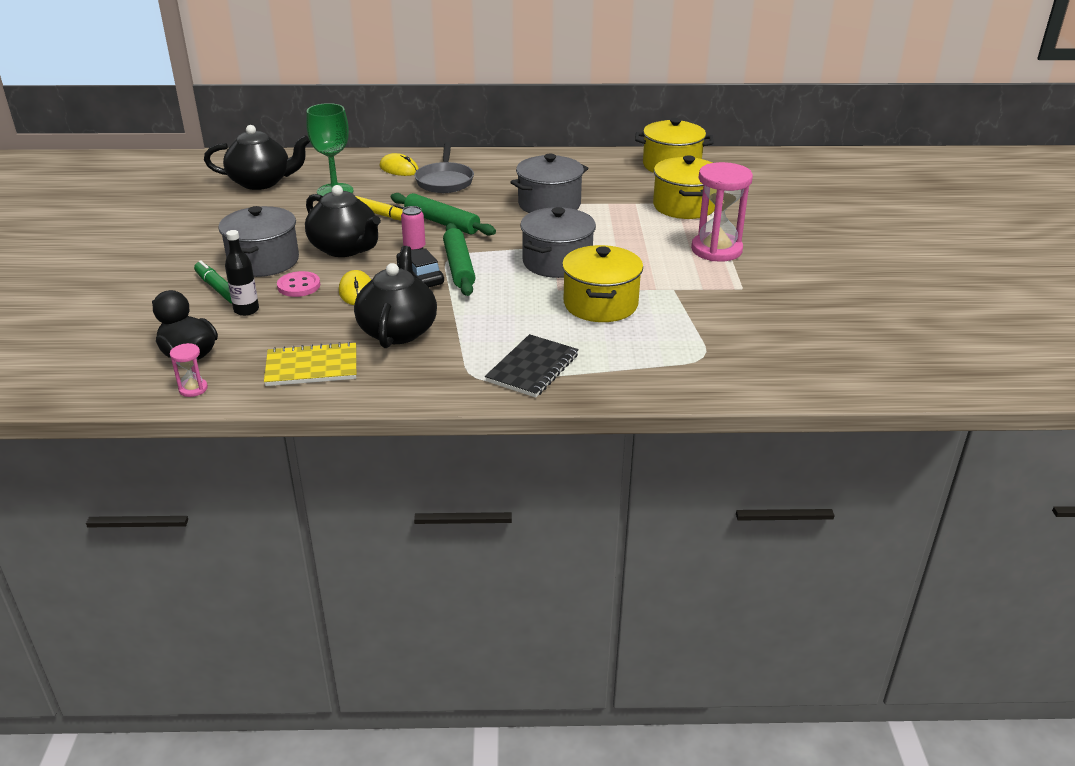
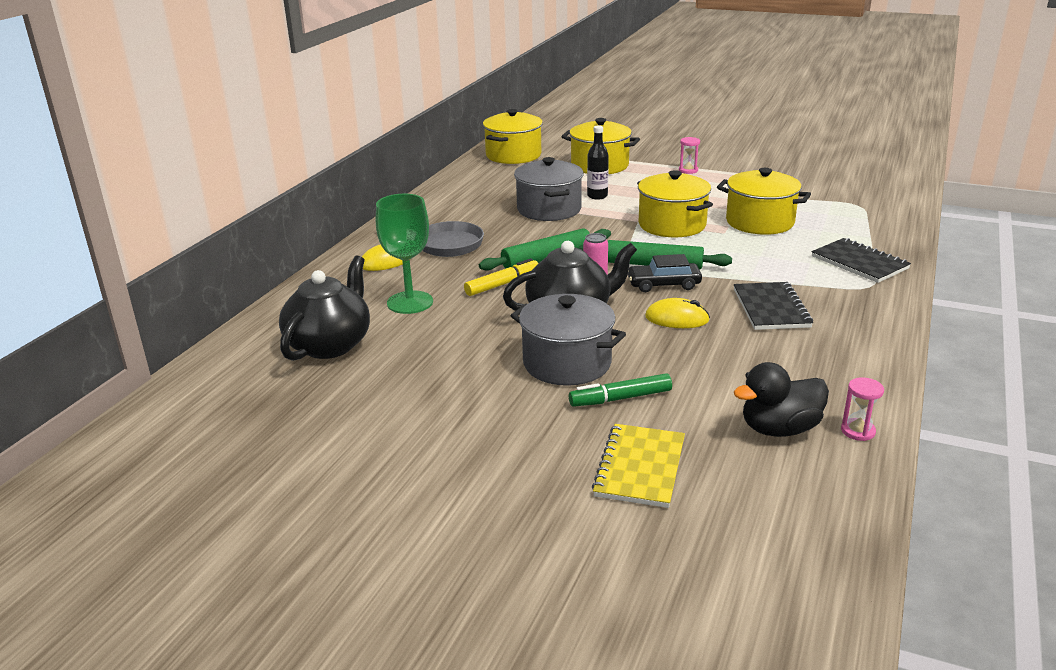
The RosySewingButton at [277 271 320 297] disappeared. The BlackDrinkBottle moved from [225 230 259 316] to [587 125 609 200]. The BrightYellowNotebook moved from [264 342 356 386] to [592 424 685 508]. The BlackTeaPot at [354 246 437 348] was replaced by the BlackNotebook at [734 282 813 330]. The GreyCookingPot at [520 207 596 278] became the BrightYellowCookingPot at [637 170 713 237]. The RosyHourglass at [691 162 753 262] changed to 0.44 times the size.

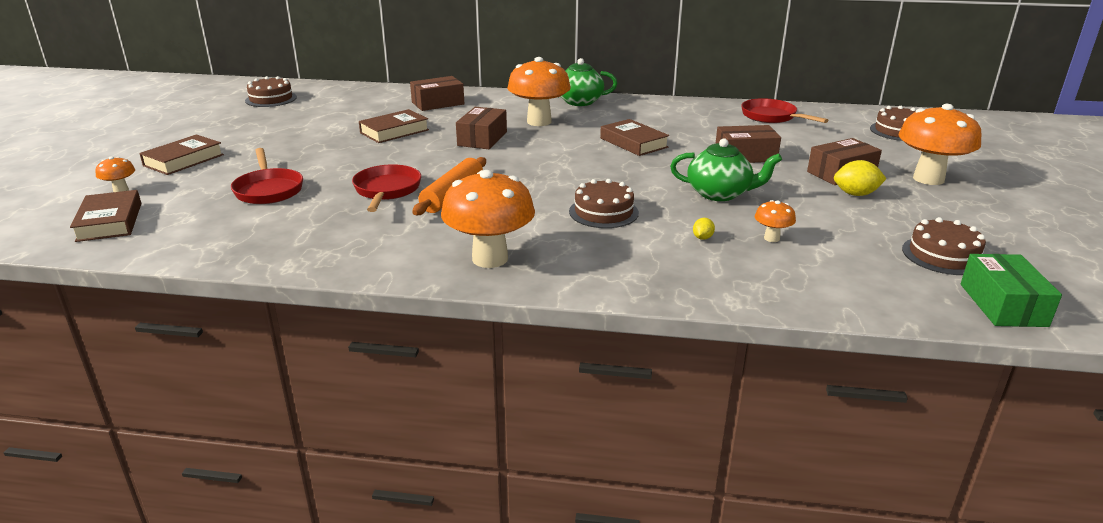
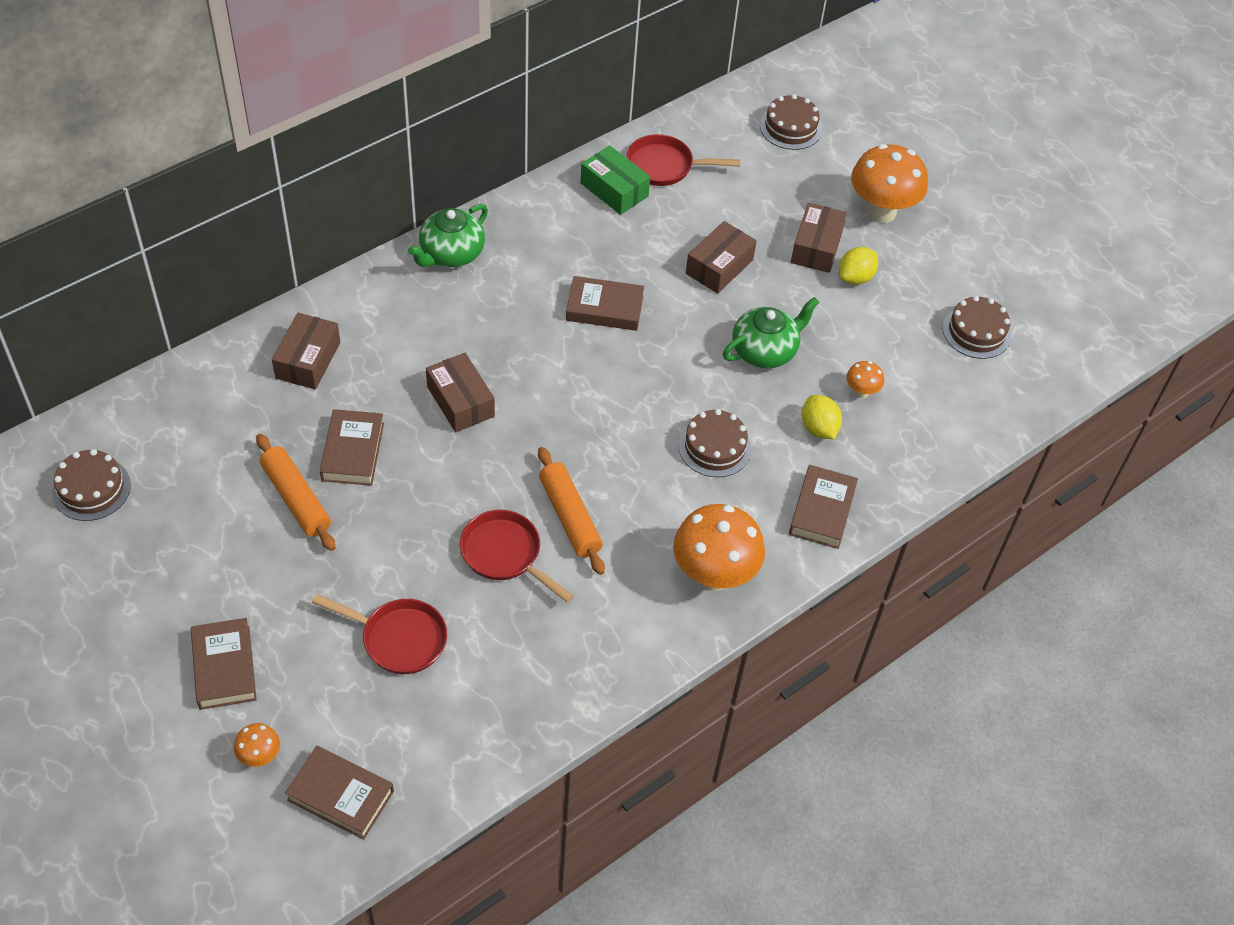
The OrangeColouredMushroom at [507 57 571 126] disappeared. The OrangeColouredDoughRoller at [256 434 336 551] appeared. The RussetBook at [789 465 858 549] appeared. The LeafGreenPackage moved from [961 254 1062 327] to [581 145 650 215]. The BrightYellowCitrusFruit at [693 218 715 240] changed to 1.86 times the size.

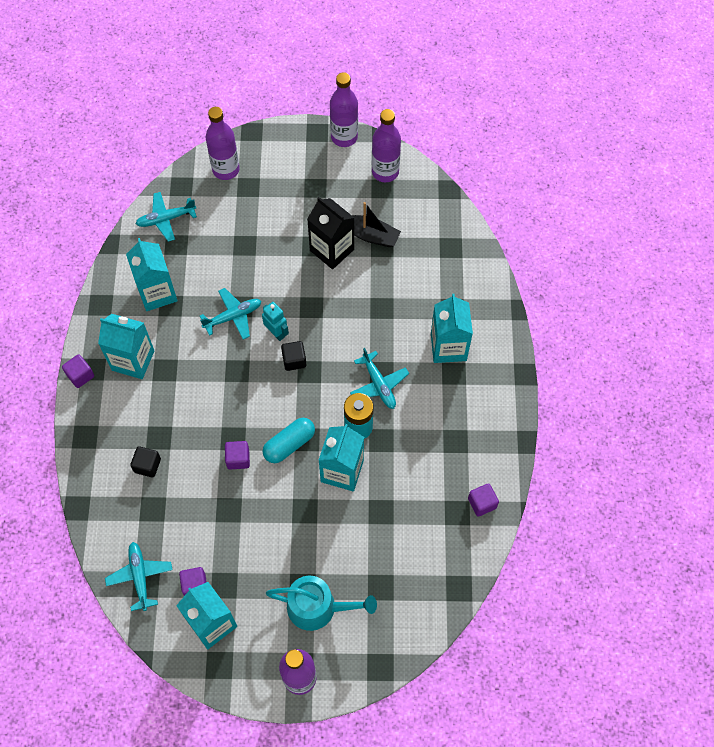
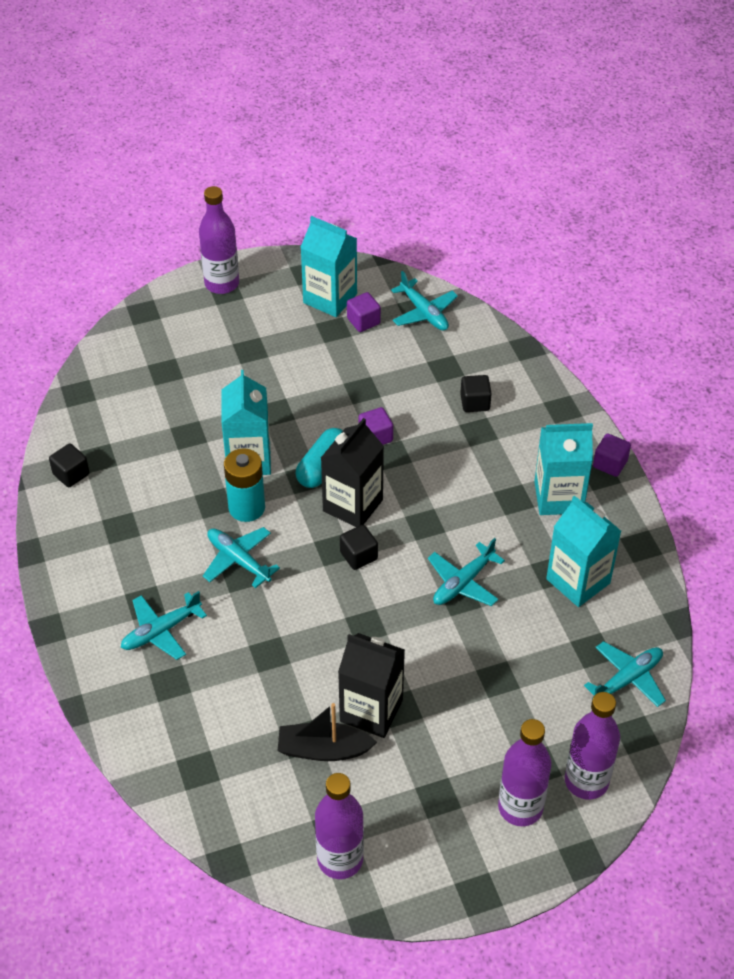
The TurquoiseRobotFigure at [262 302 289 341] disappeared. The TurquoiseWateringCan at [266 576 377 631] disappeared. The BlackJuiceCarton at [321 418 384 527] appeared. The VioletDrinkBottle moved from [330 72 358 147] to [498 719 552 826]. The TurquoiseJuiceCarton at [431 294 473 363] was replaced by the TurquoiseAeroplane at [121 591 207 660]. The VioletBlock at [468 483 499 516] became the BlackBlock at [49 443 89 488].

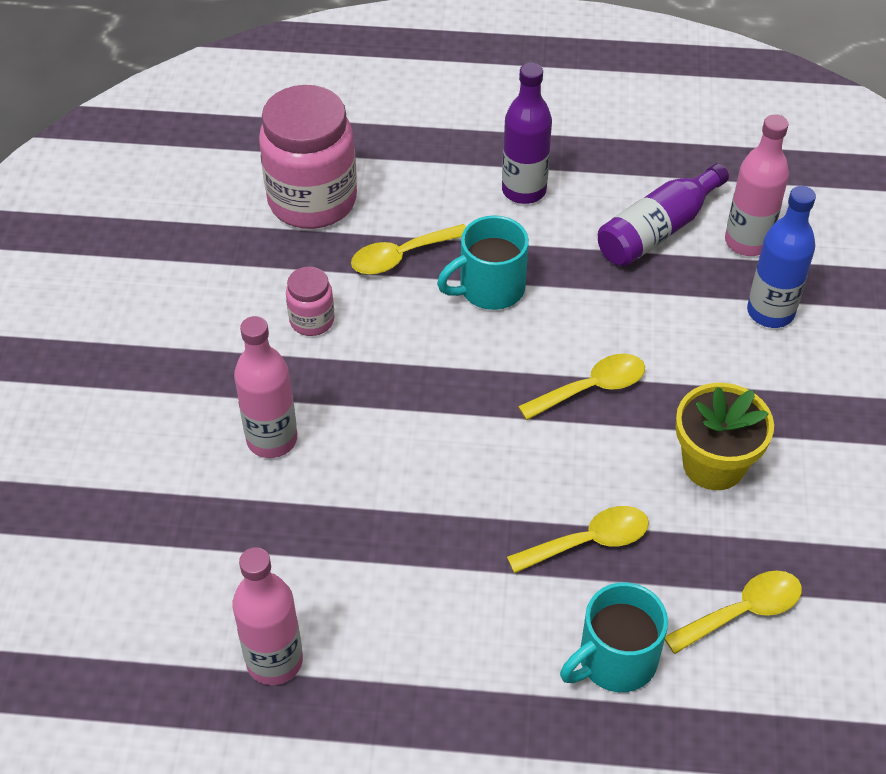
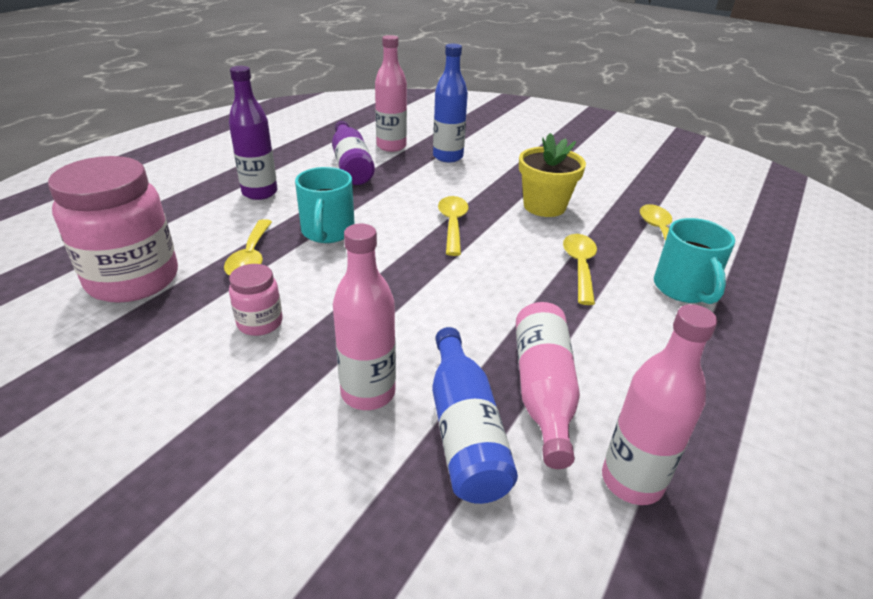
The BlueDrinkBottle at [432 327 518 504] appeared. The RosyDrinkBottle at [516 302 580 469] appeared.

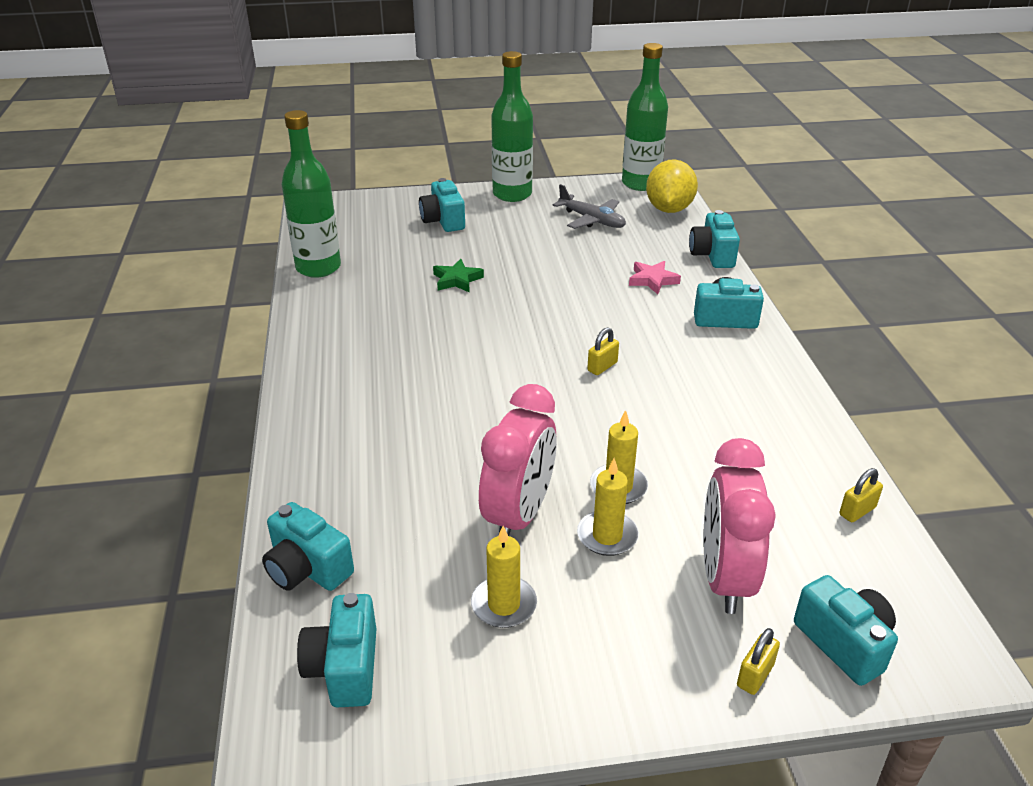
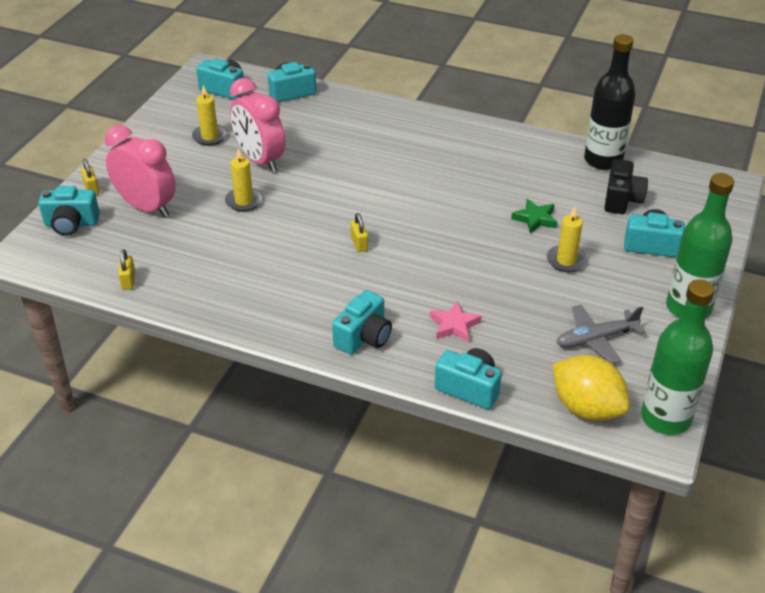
The BlackPhotoCamera at [604 159 648 214] appeared. The BrightYellowCandle moved from [577 458 639 556] to [547 207 587 272]. The LeafGreenDrinkBottle at [281 110 341 278] became the BlackDrinkBottle at [584 34 636 170].

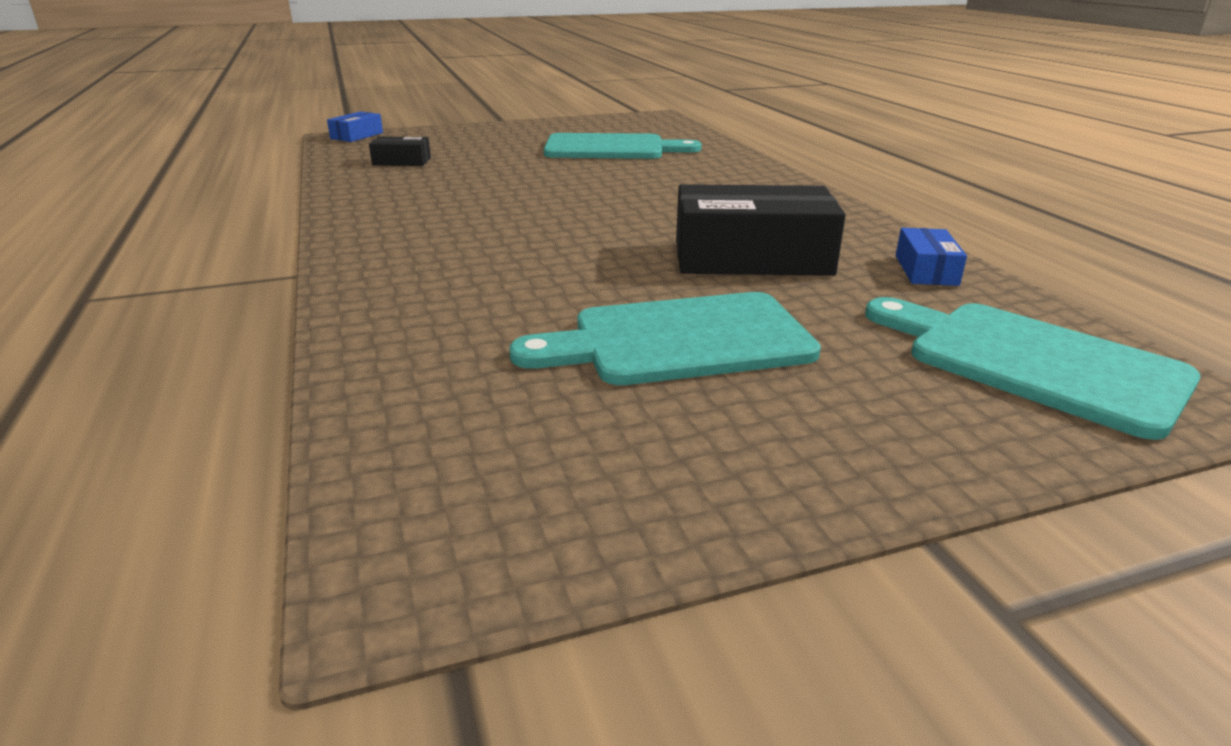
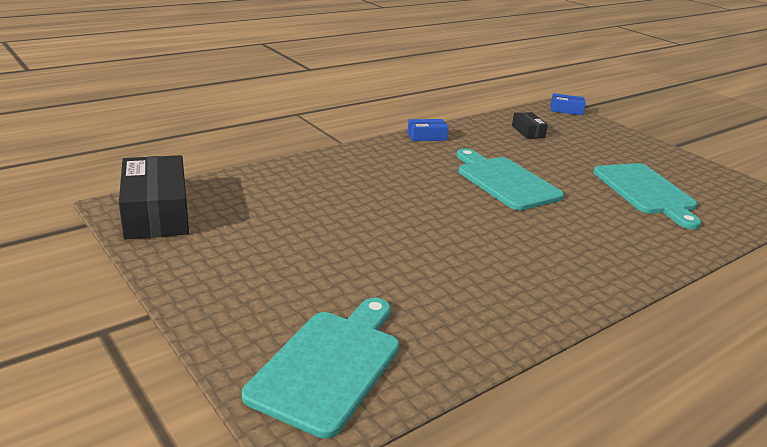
The TurquoiseChoppingBoard moved from [509 292 821 385] to [456 148 564 211]. The BlackPackage moved from [676 184 846 276] to [119 155 189 239]. The BluePackage moved from [896 228 967 286] to [407 119 448 141].

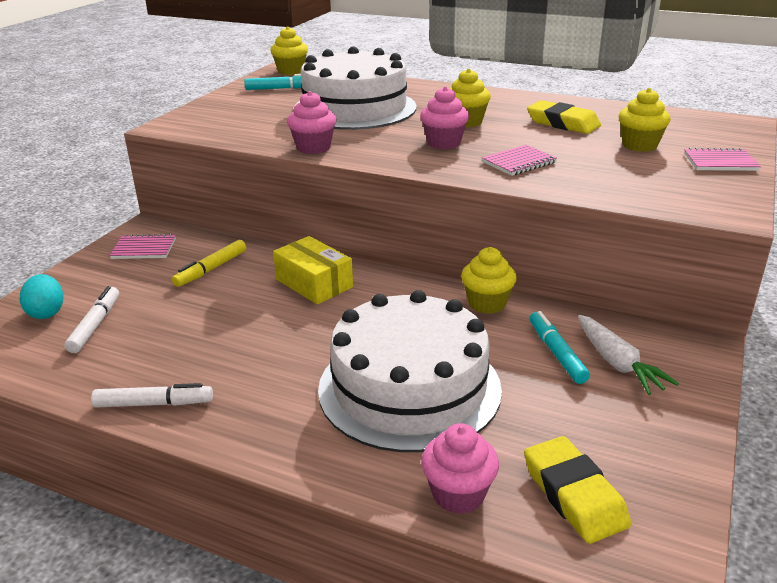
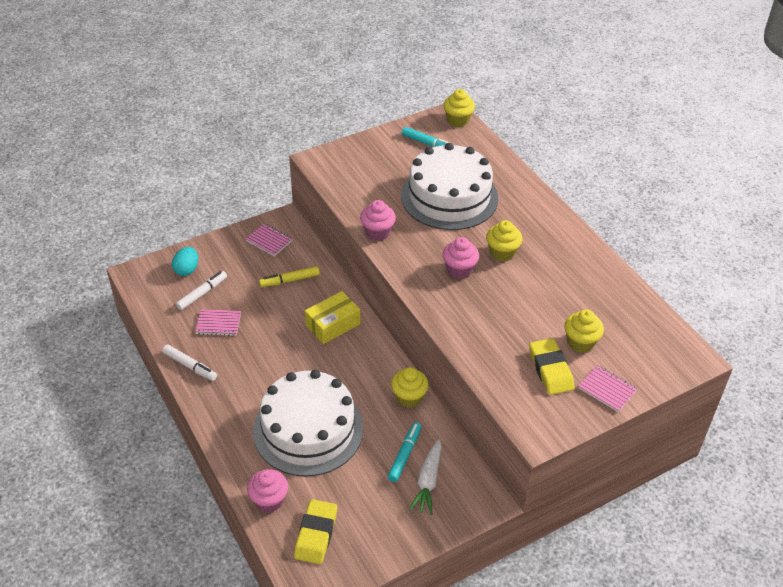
The RosyNotebook moved from [482 145 557 176] to [196 309 241 336]. The BrightYellowGumEraser moved from [527 100 601 134] to [529 338 574 395]. The BrightYellowPackage at [273 236 353 304] turned 60 degrees clockwise.

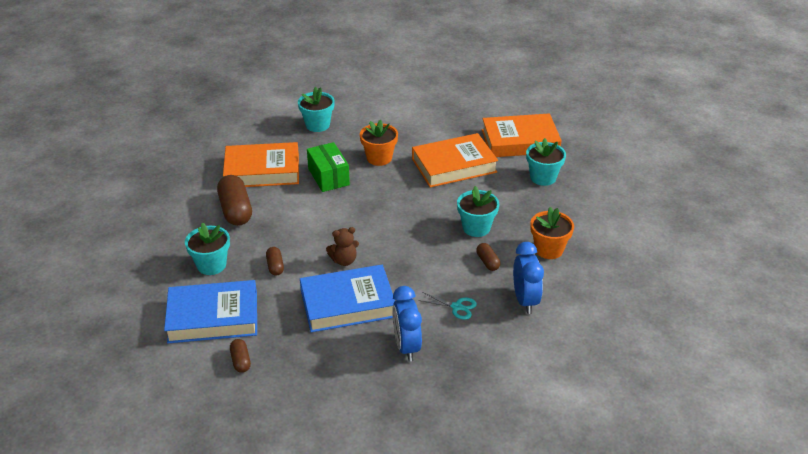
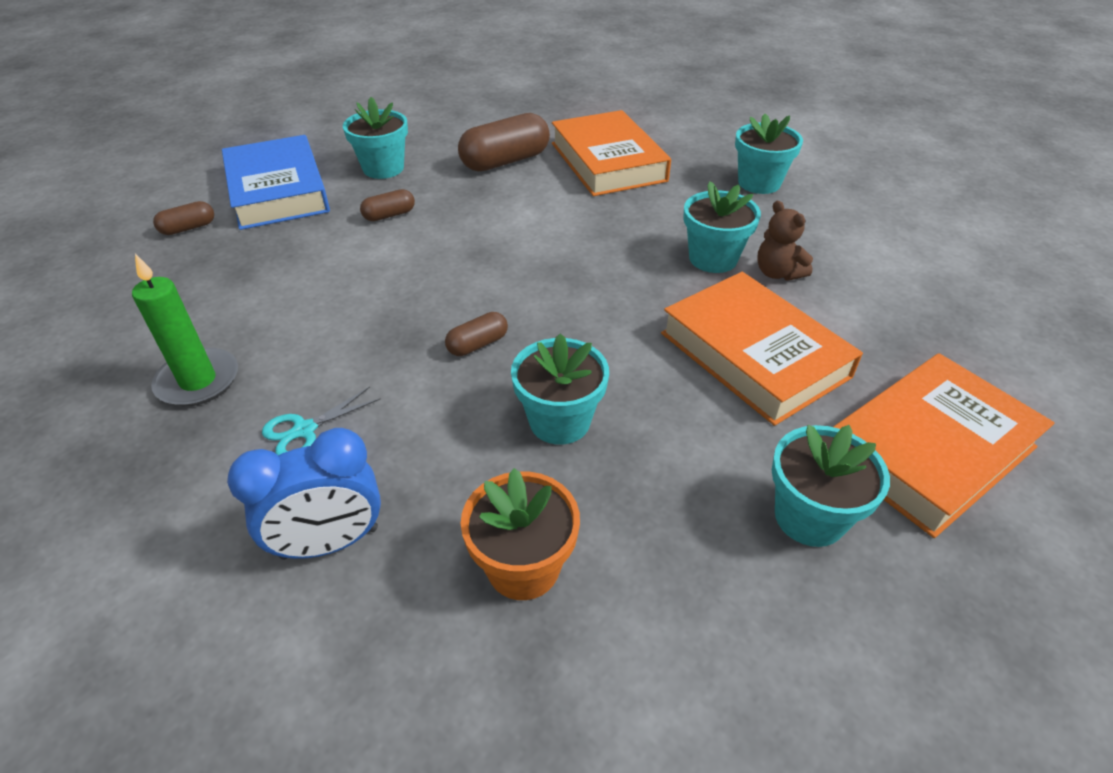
The BlueBook at [300 265 395 332] disappeared. The LeafGreenPackage at [307 142 350 192] disappeared. The RussetStuffedBear moved from [326 227 359 266] to [757 201 813 281]. The RussetPill moved from [476 243 500 271] to [445 312 508 356]. The BlueClock at [392 286 422 362] was replaced by the LeafGreenCandle at [132 254 238 406]. The OrangeColouredFlowerPot at [360 119 398 166] became the TurquoiseFlowerPot at [683 182 761 273]. The TurquoiseShears at [418 292 477 320] turned 45 degrees clockwise. The OrangeColouredBook at [482 113 562 157] turned 75 degrees clockwise.

